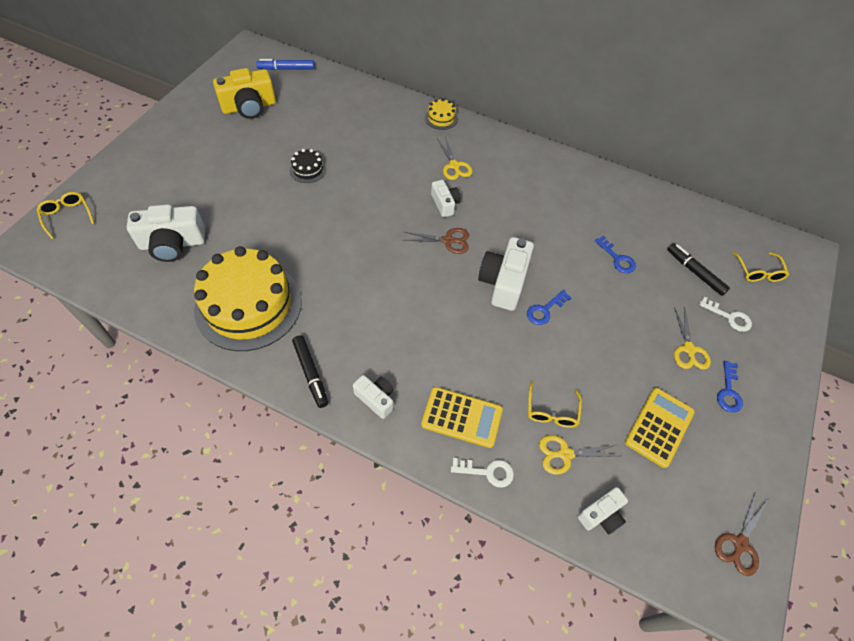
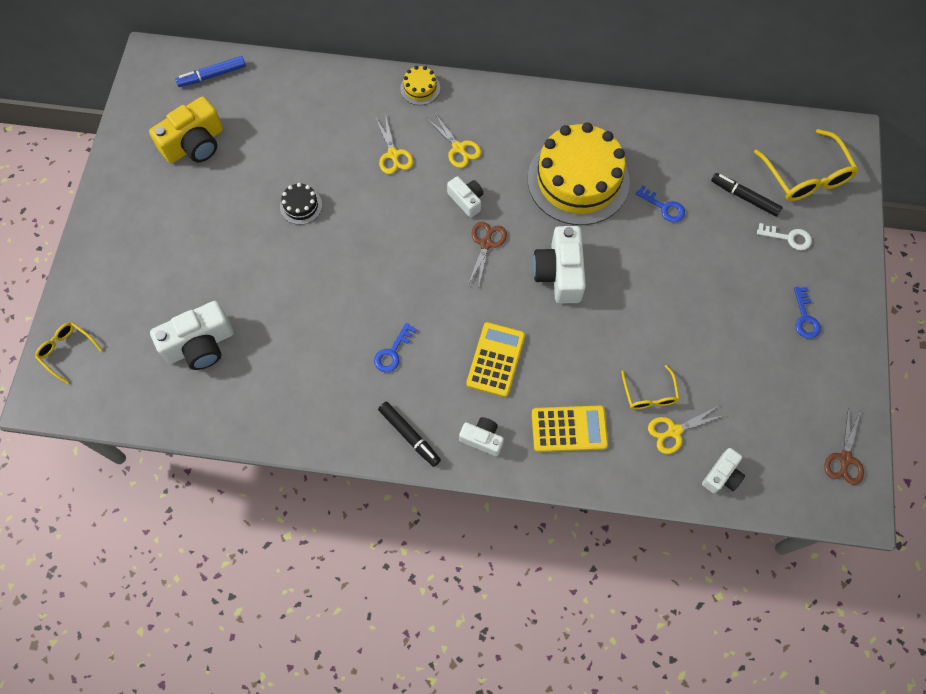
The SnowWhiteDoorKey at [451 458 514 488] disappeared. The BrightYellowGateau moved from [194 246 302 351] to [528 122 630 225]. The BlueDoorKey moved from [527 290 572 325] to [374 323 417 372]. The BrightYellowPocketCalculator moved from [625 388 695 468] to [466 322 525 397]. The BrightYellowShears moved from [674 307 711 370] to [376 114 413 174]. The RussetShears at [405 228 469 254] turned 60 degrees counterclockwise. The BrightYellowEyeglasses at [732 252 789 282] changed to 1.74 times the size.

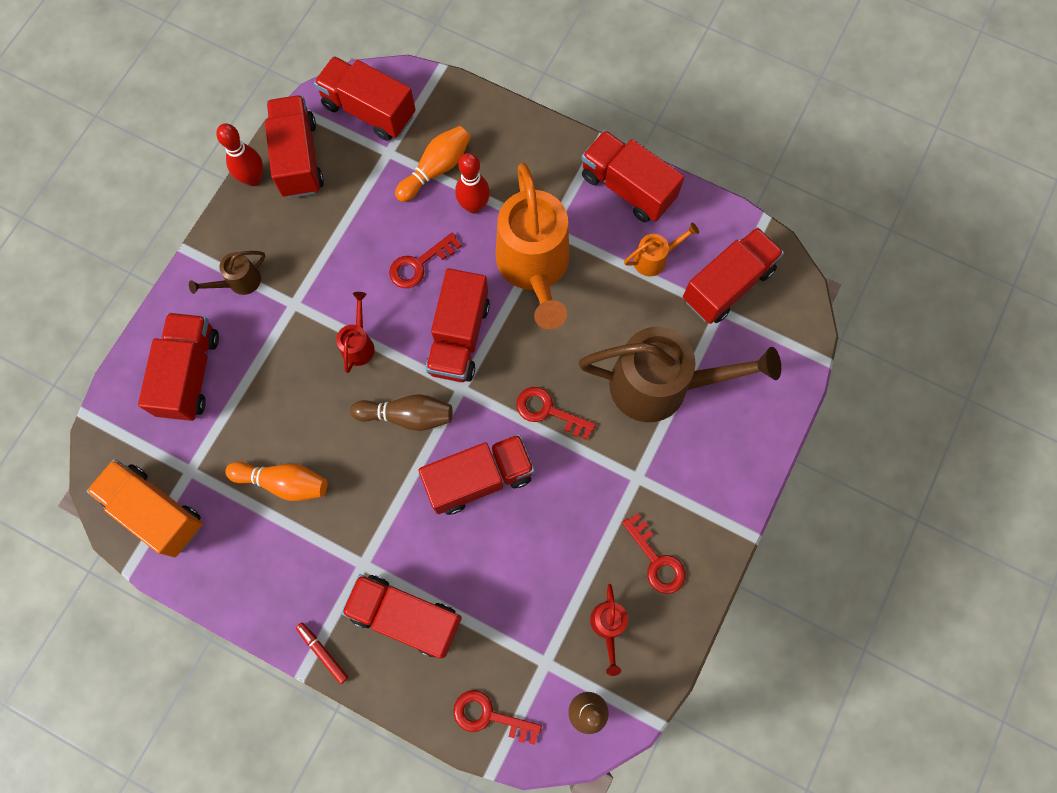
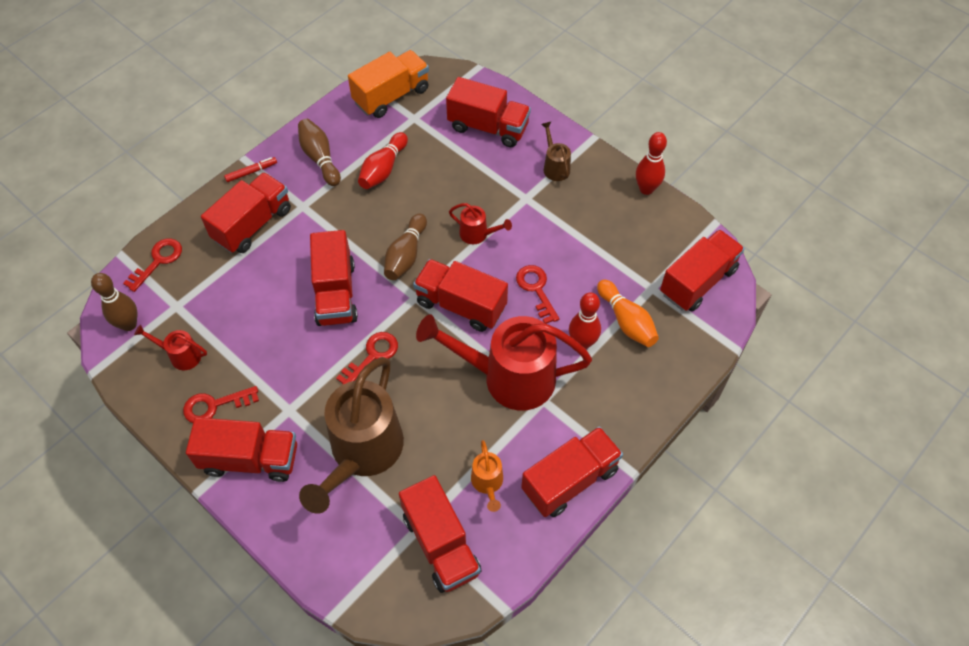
The RussetTenpin at [298 119 341 186] appeared. The ScarletTruck moved from [265 95 324 198] to [186 417 297 482]. The OrangeColouredTenpin at [225 462 327 501] became the ScarletTenpin at [358 132 408 189]. The OrangeColouredWateringCan at [496 163 570 329] became the ScarletWateringCan at [416 314 592 411].

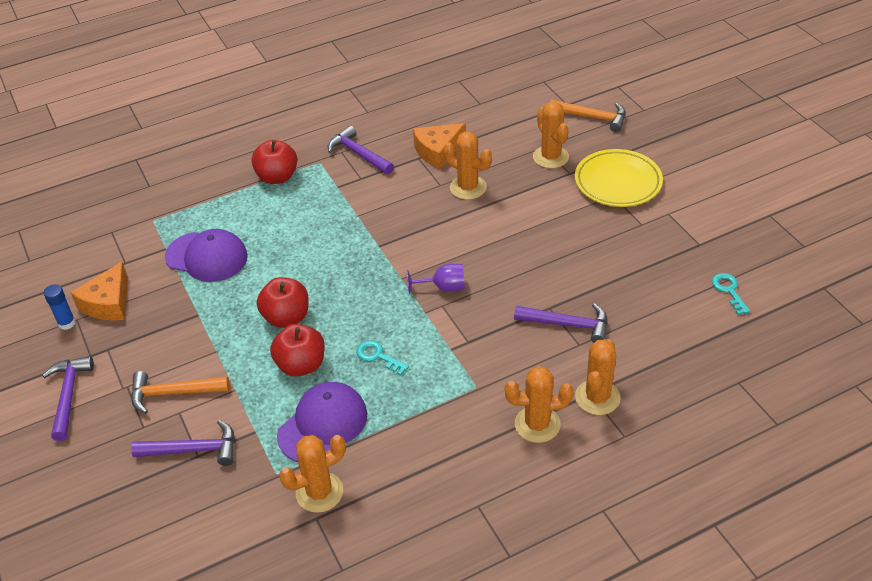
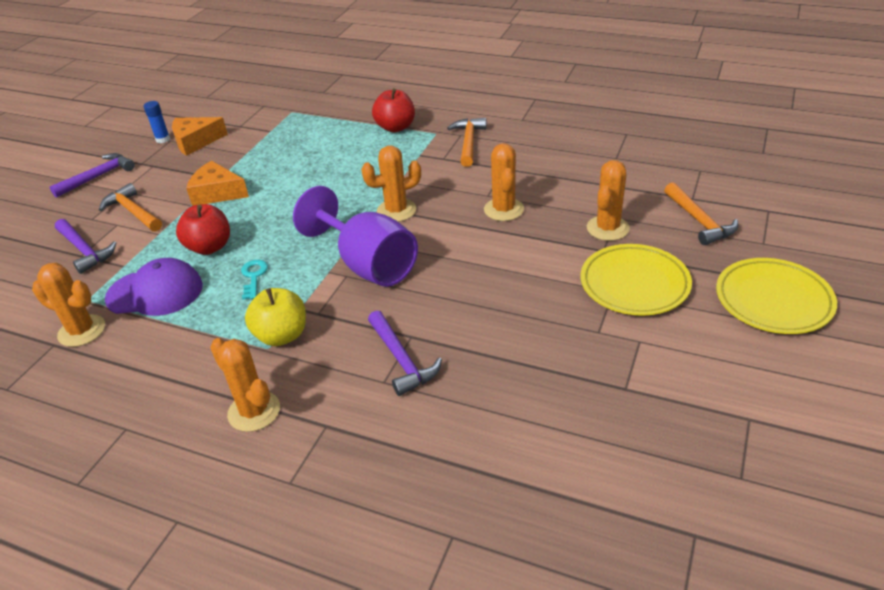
The VioletCap at [165 229 248 282] disappeared. The ScarletAppleFruit at [257 277 309 328] disappeared. The TurquoiseDoorKey at [712 273 750 315] disappeared. The BrightYellowAppleFruit at [245 288 306 346] appeared. The BrightYellowPlate at [716 258 837 334] appeared. The OrangeColouredPieceOfCheese moved from [413 123 466 169] to [186 161 249 206]. The OrangeColouredSaguaroCactus moved from [575 339 621 415] to [361 146 421 222]. The VioletCarpenter'sHammer at [328 126 394 175] became the OrangeColouredCarpenter'sHammer at [447 118 487 167]. The VioletGoblet at [407 264 465 294] changed to 2.17 times the size.

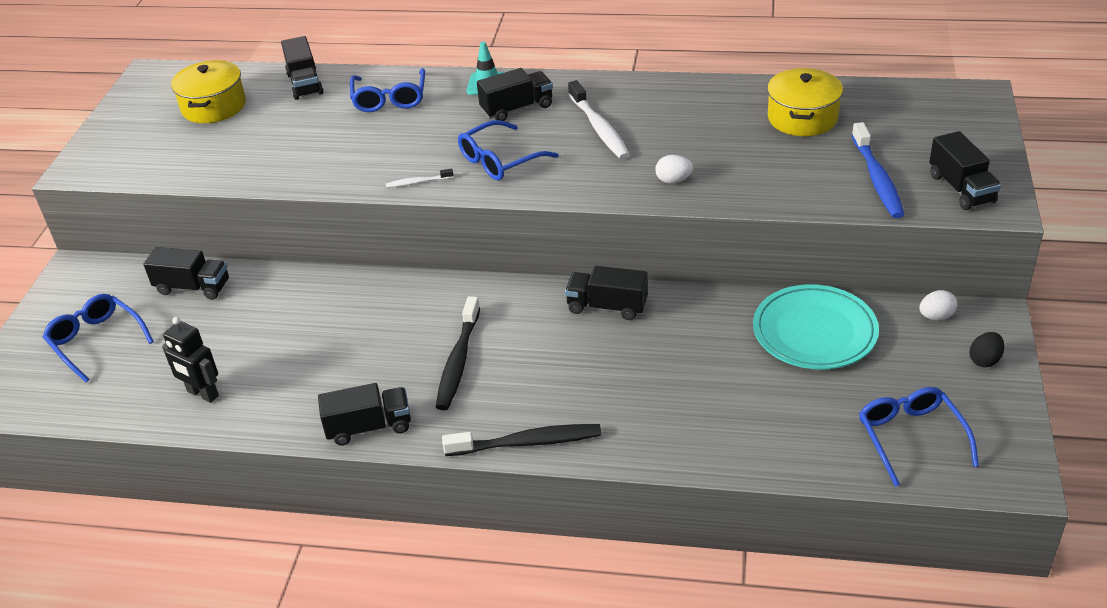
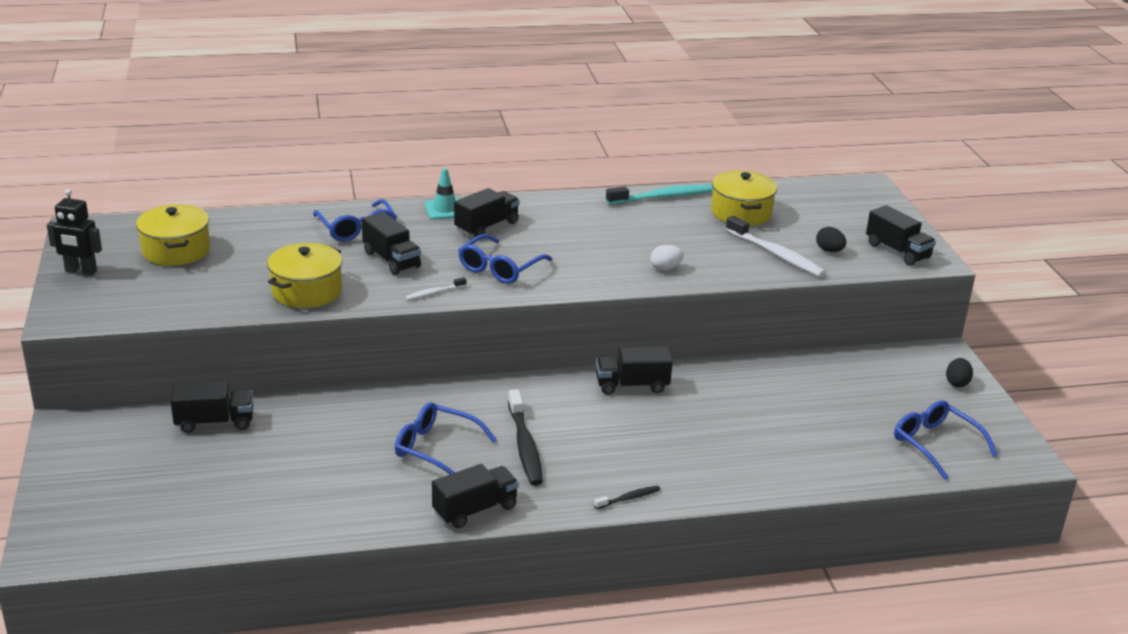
The TurquoisePlate at [753 284 879 370] disappeared. The SnowWhiteEgg at [919 290 957 320] disappeared. The BrightYellowCookingPot at [267 243 342 308] appeared. The TurquoiseToothBrush at [606 185 713 205] appeared. The BlueEyeglasses moved from [43 294 154 382] to [395 402 497 474]. The BlackRobotFigure moved from [162 317 219 403] to [47 189 102 276]. The BlackTruck moved from [281 36 324 100] to [362 212 421 275]. The SnowWhiteToothBrush moved from [568 80 630 159] to [726 216 825 277]. The BlueToothBrush at [852 122 905 218] was replaced by the BlackEgg at [816 227 846 252]. The BlackToothBrush at [442 424 602 456] changed to 0.50 times the size.

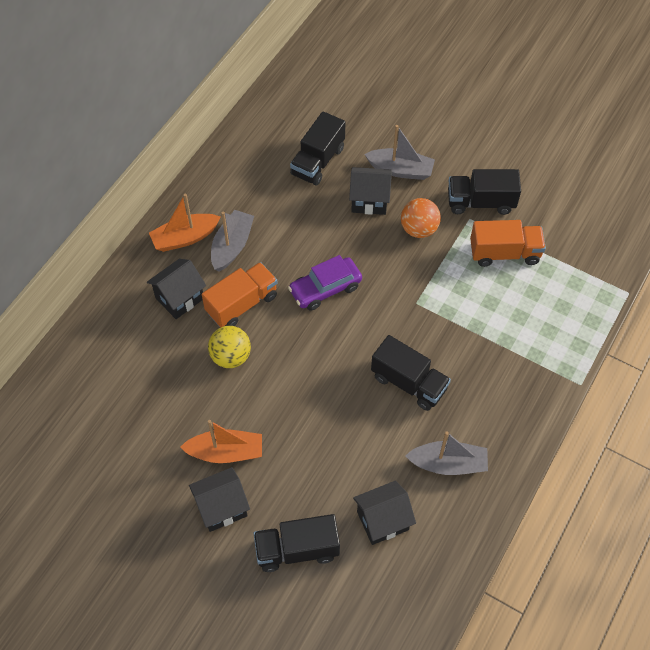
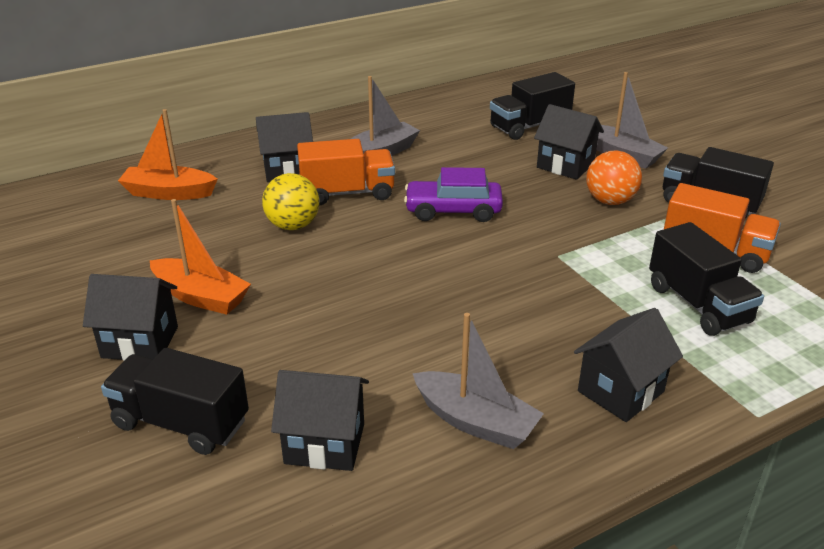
The BlackHouse at [574 308 683 422] appeared. The OrangeColouredBoat moved from [149 194 221 252] to [118 109 218 200]. The BlackTruck moved from [371 335 451 411] to [649 222 764 336].

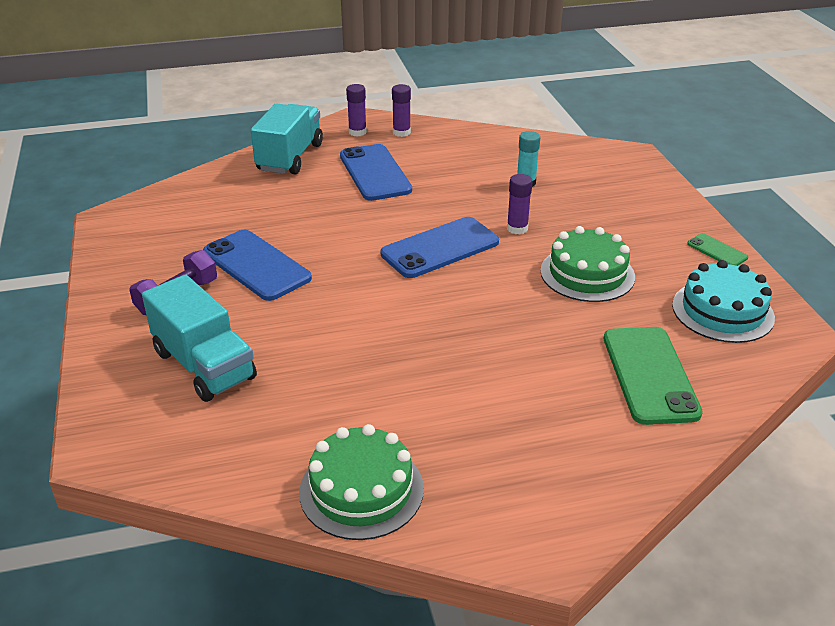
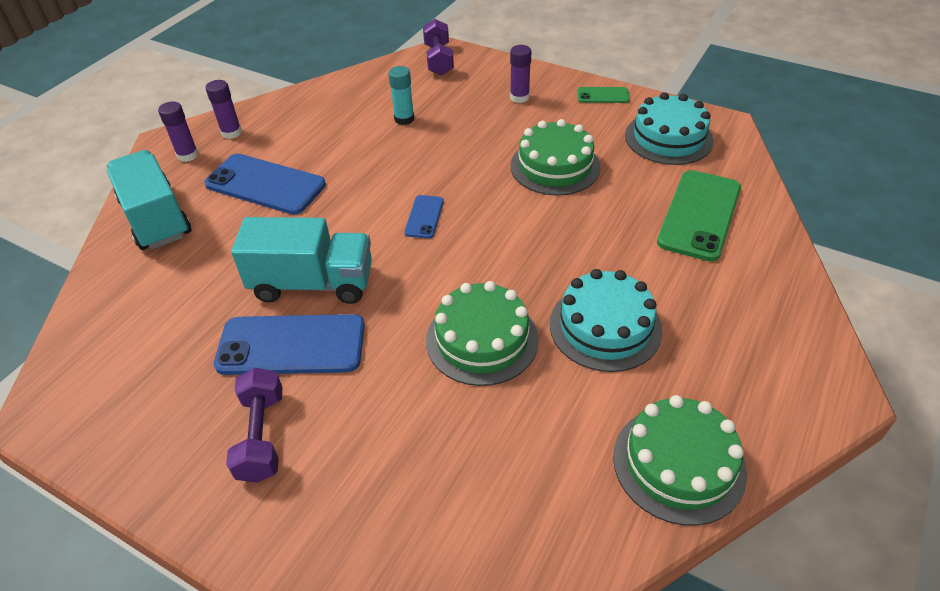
The VioletFreeWeight at [423 19 454 76] appeared. The LeafGreenGateau at [426 281 539 386] appeared. The TurquoiseGateau at [550 269 663 372] appeared. The TurquoiseTruck moved from [142 274 257 402] to [231 217 372 304]. The VioletGlueStick moved from [507 174 533 234] to [510 45 532 103]. The LeafGreenPhone at [604 327 703 425] turned 75 degrees clockwise. The BluePhone at [381 217 499 278] changed to 0.49 times the size.

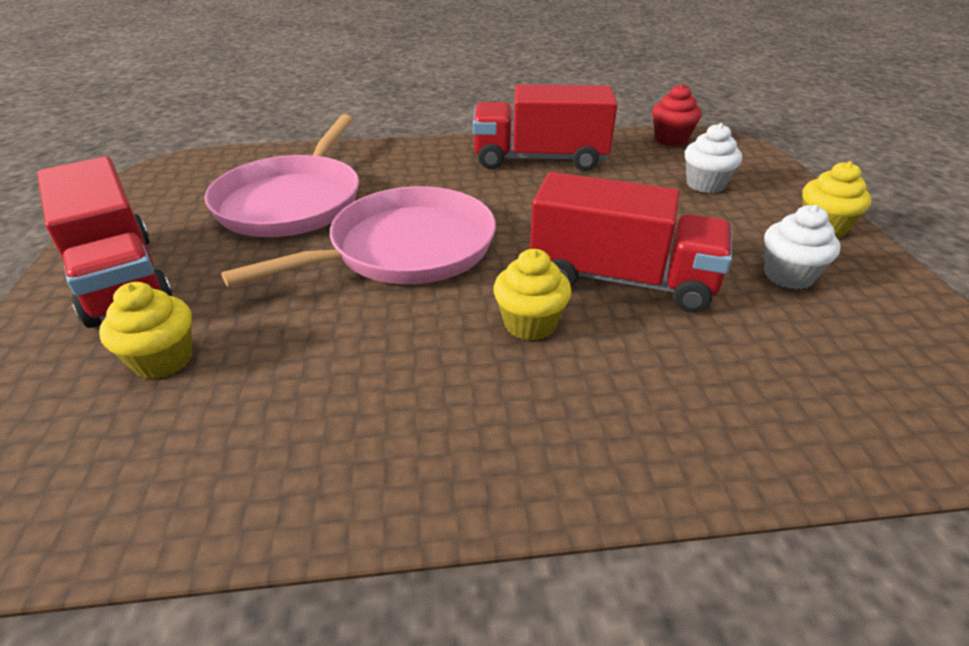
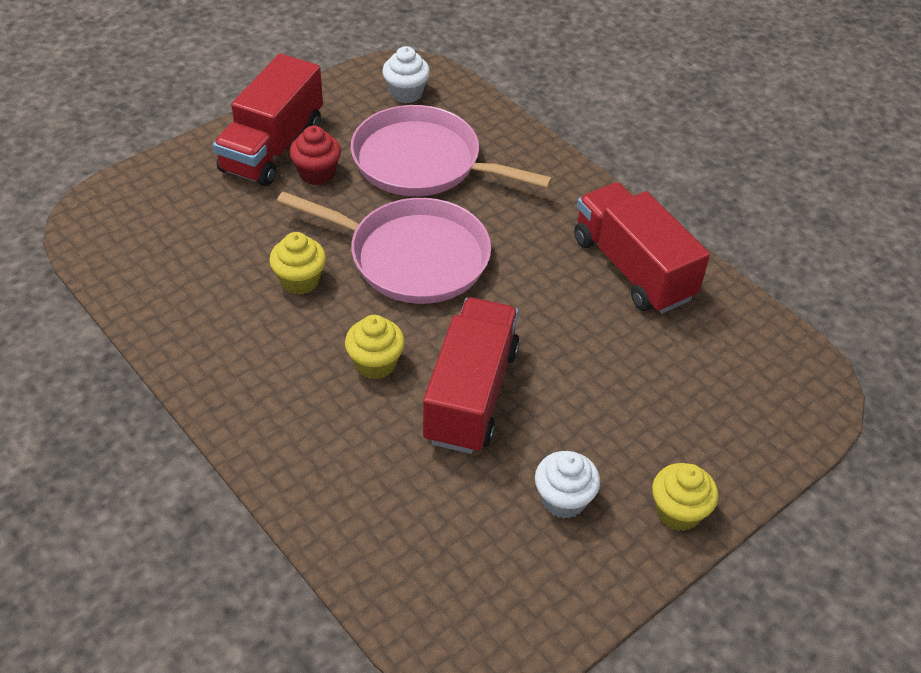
The BrightYellowCupcake moved from [99 282 192 379] to [269 232 326 295]. The ScarletCupcake moved from [652 84 702 146] to [290 126 341 185]. The SnowWhiteCupcake moved from [685 123 742 193] to [382 46 430 103]. The RosyPan at [205 115 359 237] turned 45 degrees clockwise. The ScarletTruck at [530 172 732 313] turned 150 degrees counterclockwise.

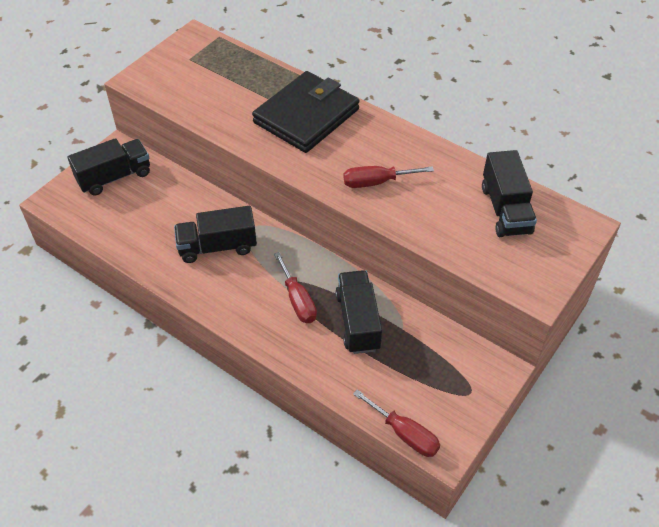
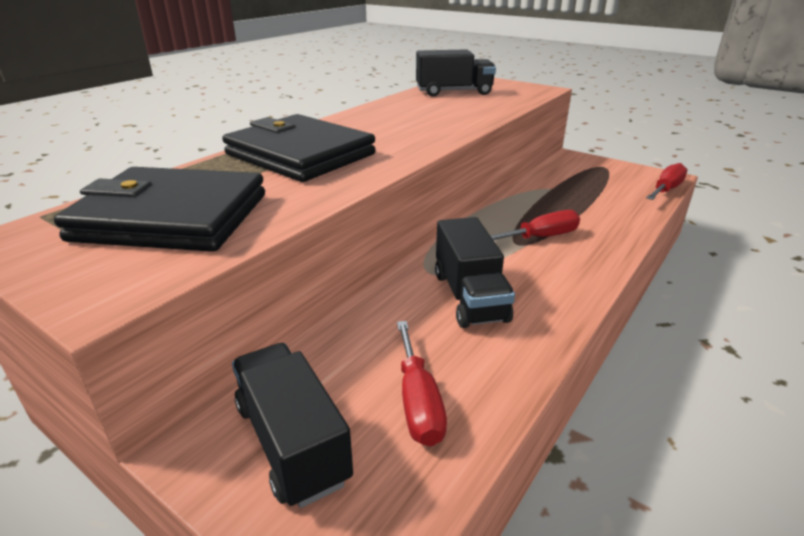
The BlackTruck at [335 270 382 354] disappeared. The BlackWallet at [54 167 265 252] appeared. The ScarletScrewdriver moved from [343 166 434 188] to [397 321 447 447].

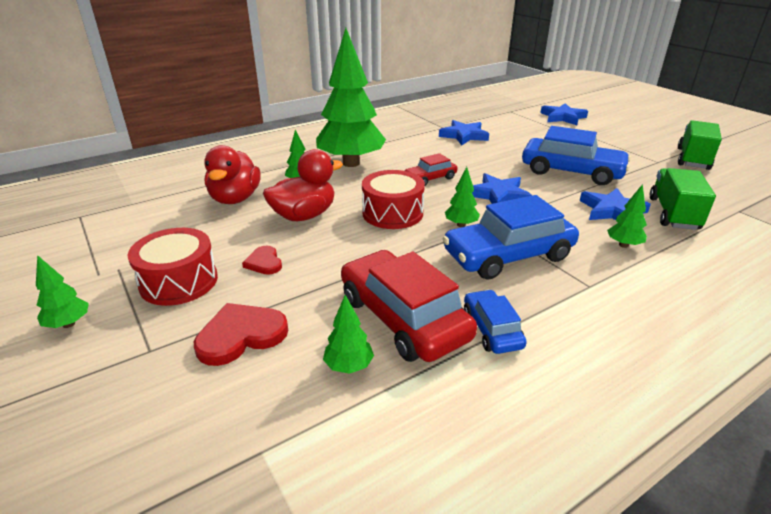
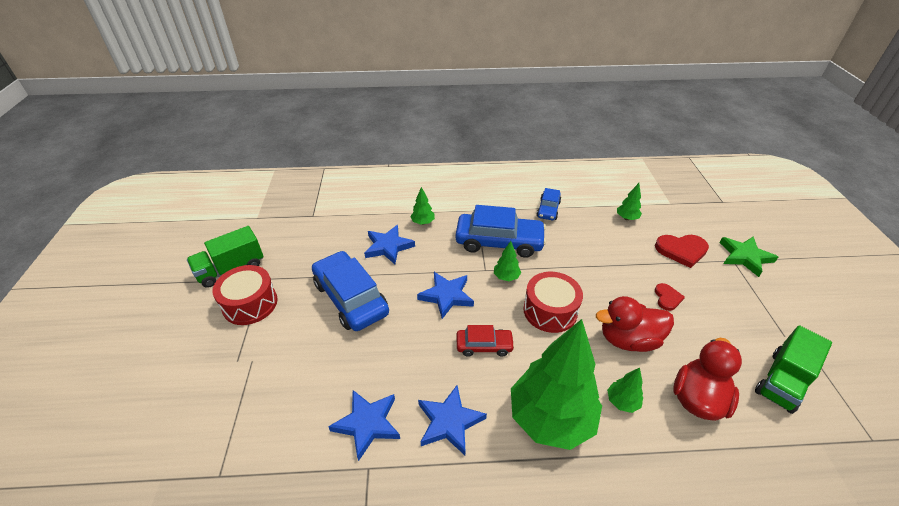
The LeafGreenFirTree at [36 255 89 328] disappeared. The ScarletAutomobile at [341 250 477 362] disappeared. The LeafGreenFivePointedStar at [720 237 778 277] appeared. The ScarletToyDrum moved from [128 228 218 306] to [213 265 278 325]. The BlueFivePointedStar moved from [540 103 588 125] to [418 385 487 455]. The LeafGreenTruck moved from [650 168 716 230] to [755 325 832 414].

